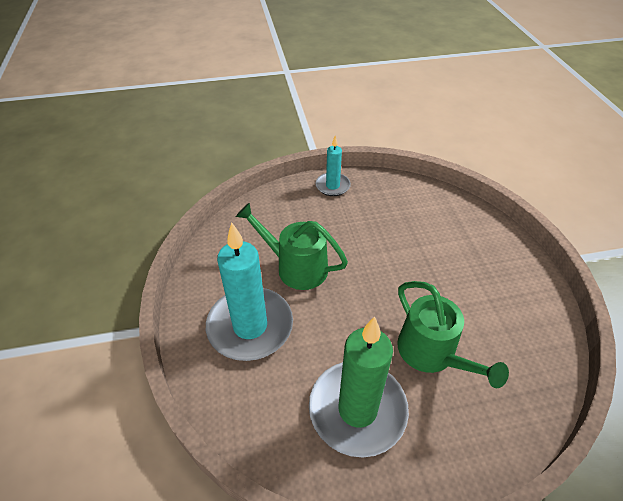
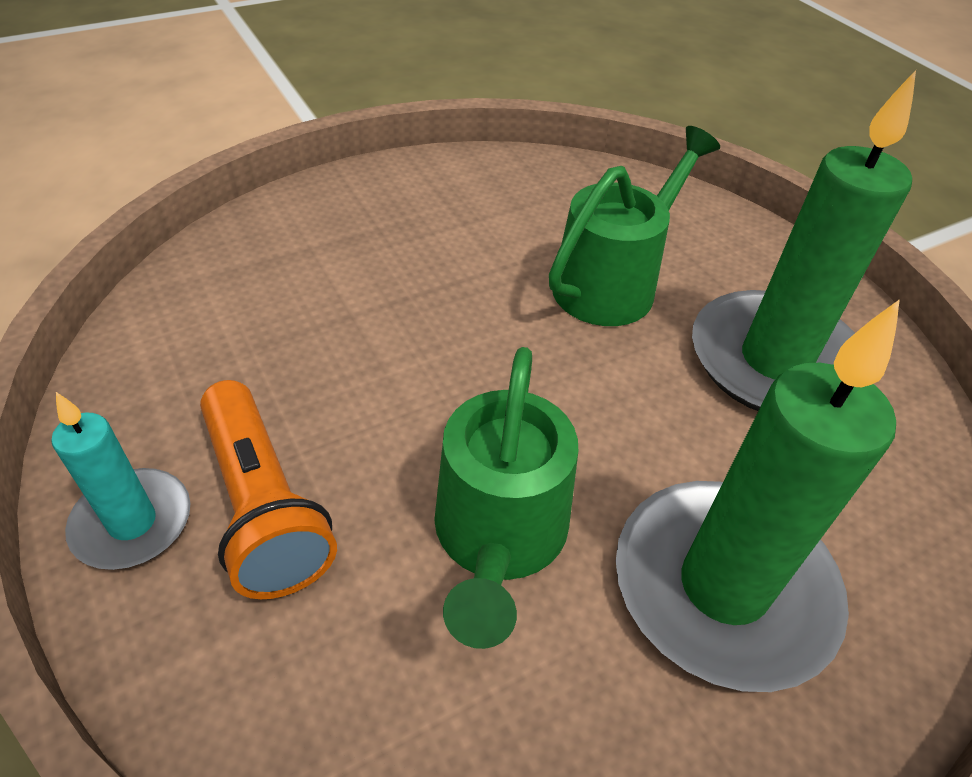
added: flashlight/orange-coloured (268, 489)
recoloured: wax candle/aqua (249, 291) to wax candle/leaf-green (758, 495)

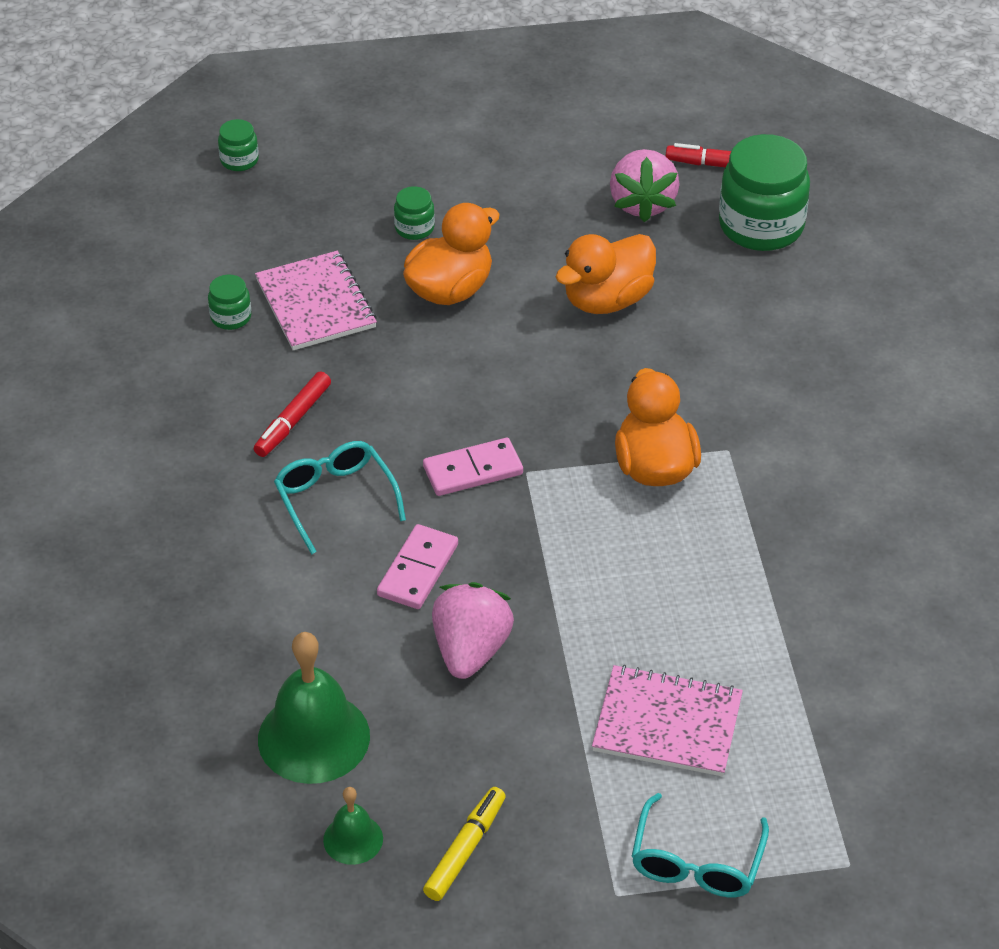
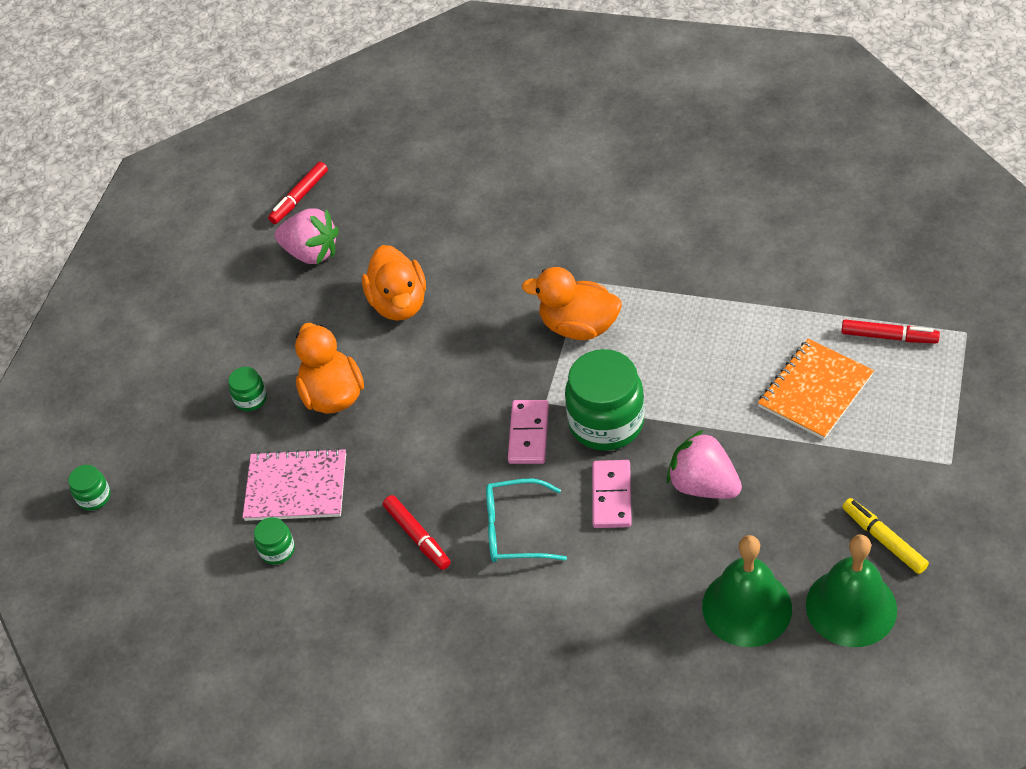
removed: spectacles/aqua (700, 845)
added: marker/scarlet (890, 331)
moved: jam jar/leaf-green (764, 192) to (605, 400)
recoloured: notebook/rose-pink (667, 721) to notebook/orange-coloured (816, 389)
turned: domino piece/rose-pink (417, 566) = (612, 494) 45 degrees clockwise
resized: hand bell/leaf-green (353, 826) = (851, 591) x1.94

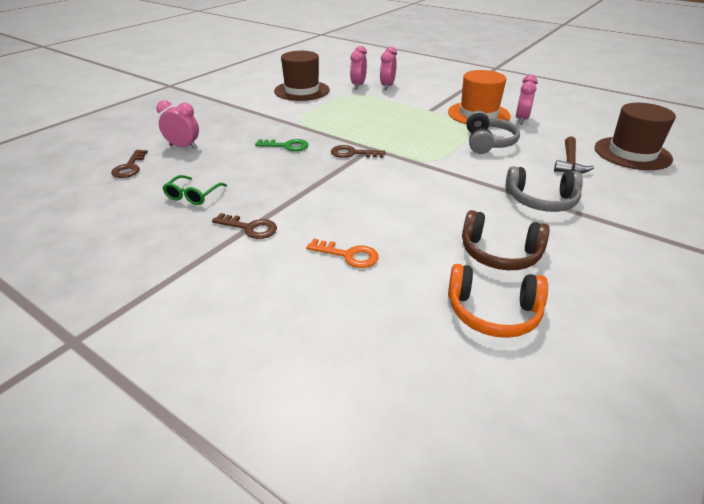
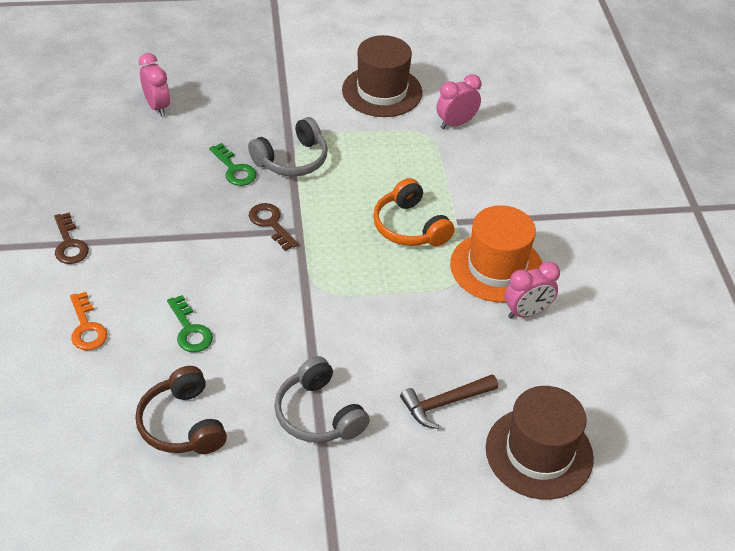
removed: alarm clock/rose-pink (388, 68); key/russet (129, 164); spectacles/leaf-green (194, 190)
added: key/leaf-green (190, 323)
moved: over-ear headphones/ash-grey (493, 132) to (288, 147); over-ear headphones/orange-coloured (498, 301) to (414, 212)

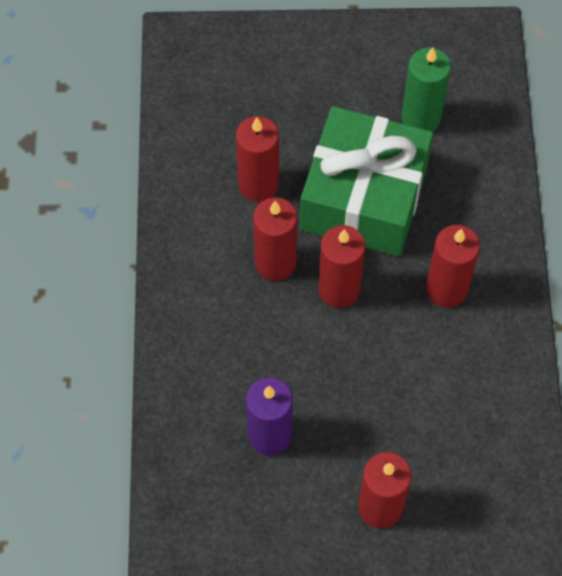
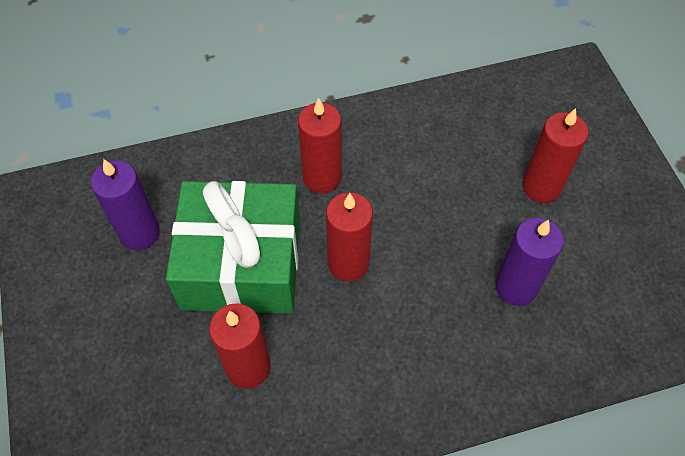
removed: wax candle/scarlet (275, 239)
recoloured: wax candle/leaf-green (426, 89) to wax candle/violet (125, 204)

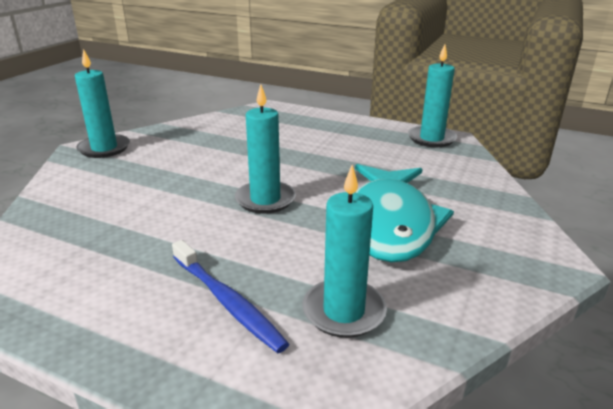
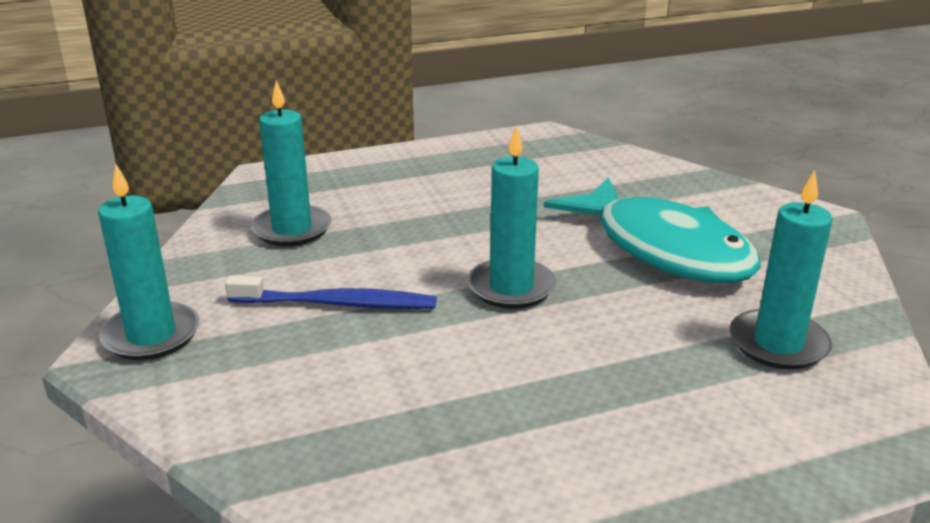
moved: wax candle/aqua (432, 95) to (291, 163); tooth brush/blue (230, 296) to (330, 292)

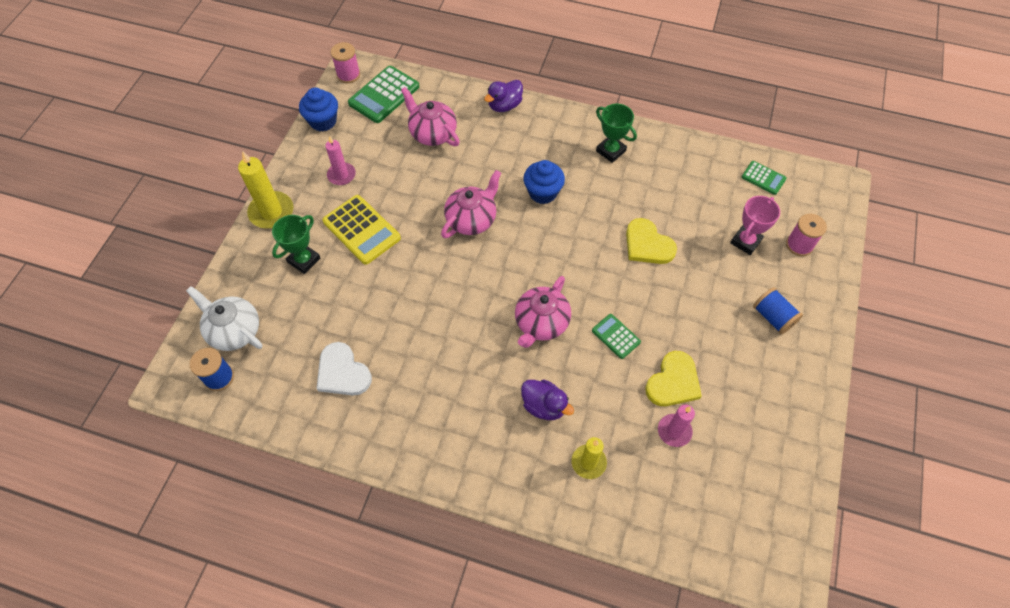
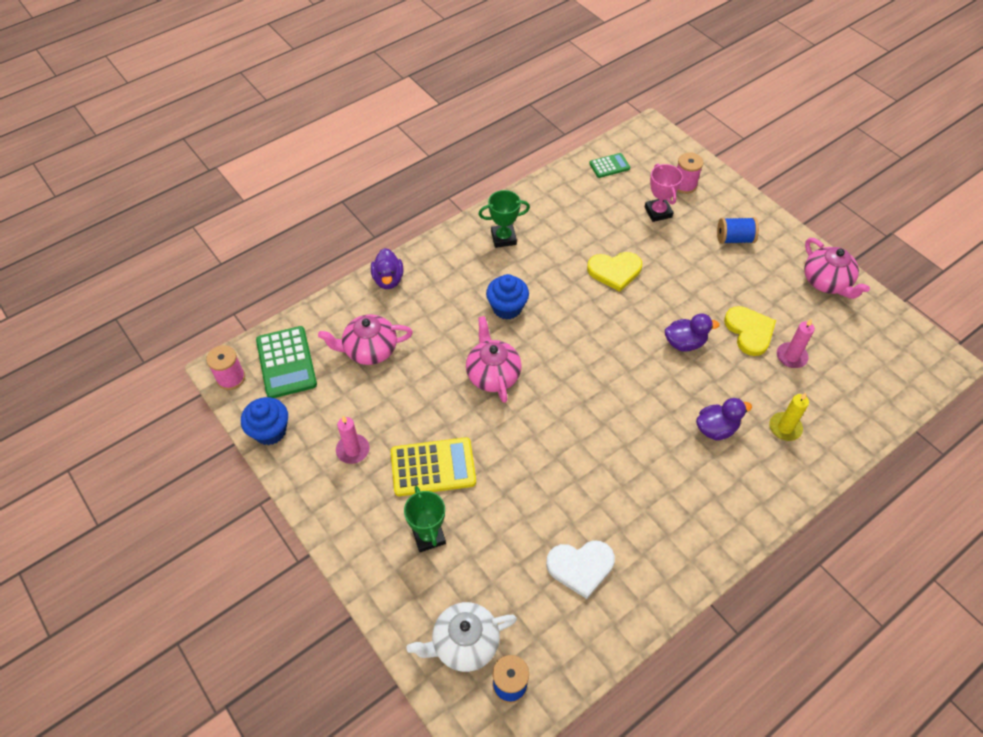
removed: wax candle/golden (266, 190)
moved: tea pot/rose-pink (543, 312) to (837, 268)
replaced: adding machine/leaf-green (616, 336) to rubber duck/violet (692, 332)

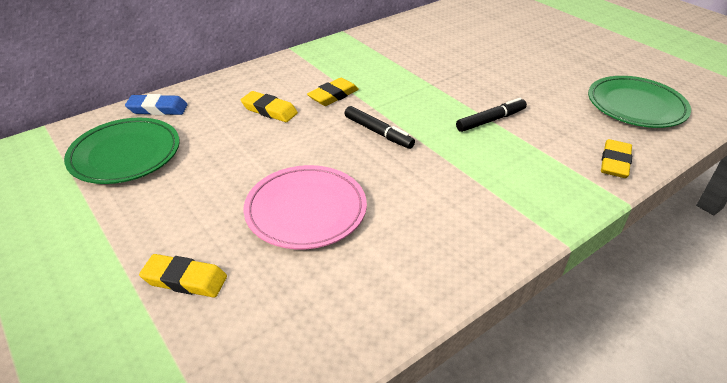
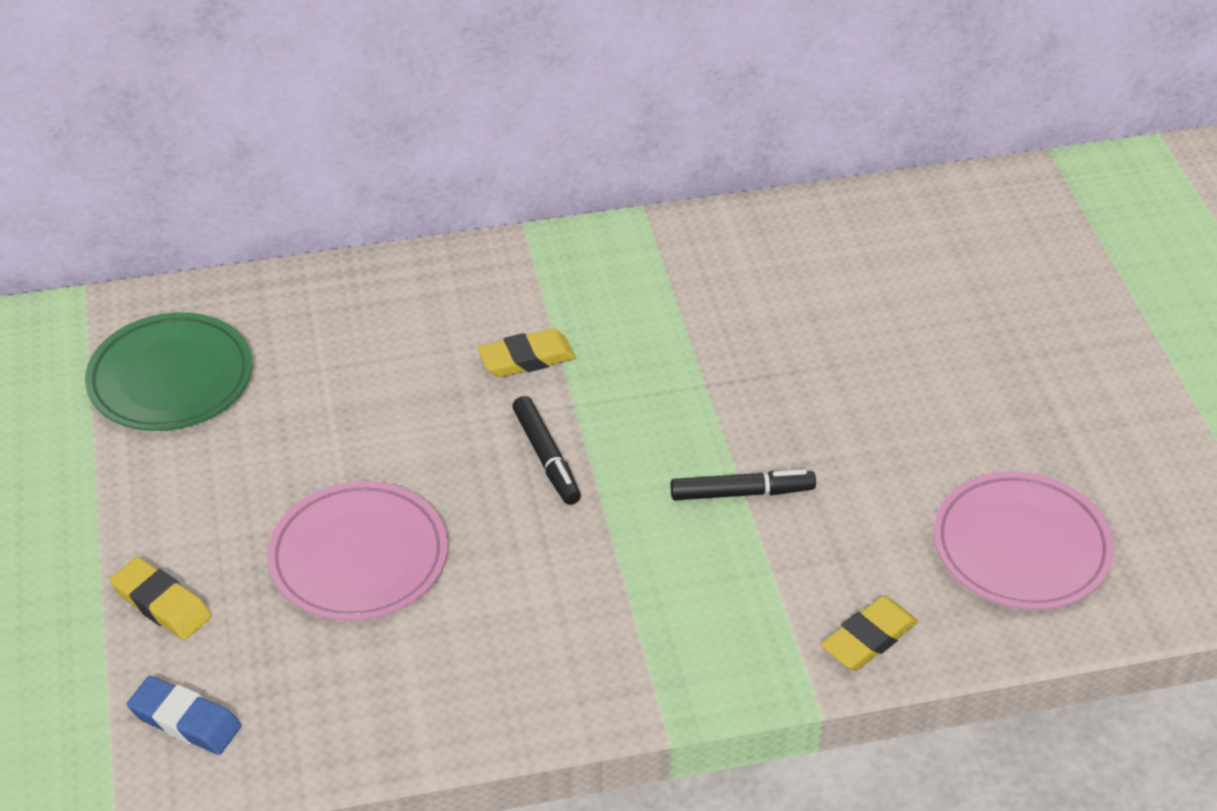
removed: gum eraser/golden (269, 106)
moved: gum eraser/blue (156, 104) to (184, 715)
recoloured: flat dish/leaf-green (639, 102) to flat dish/rose-pink (1023, 540)

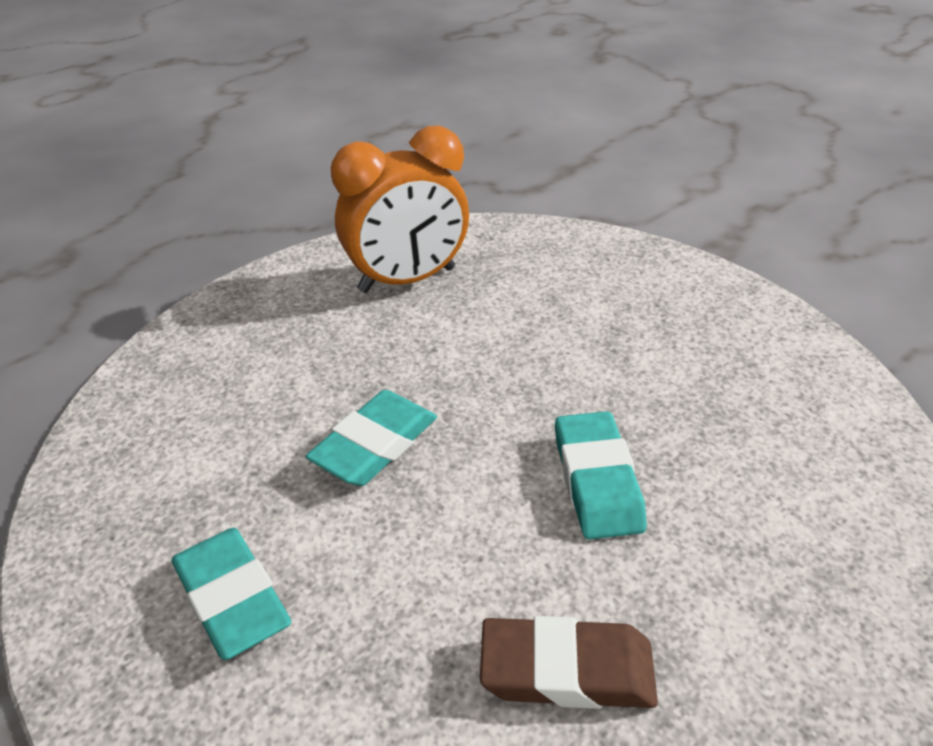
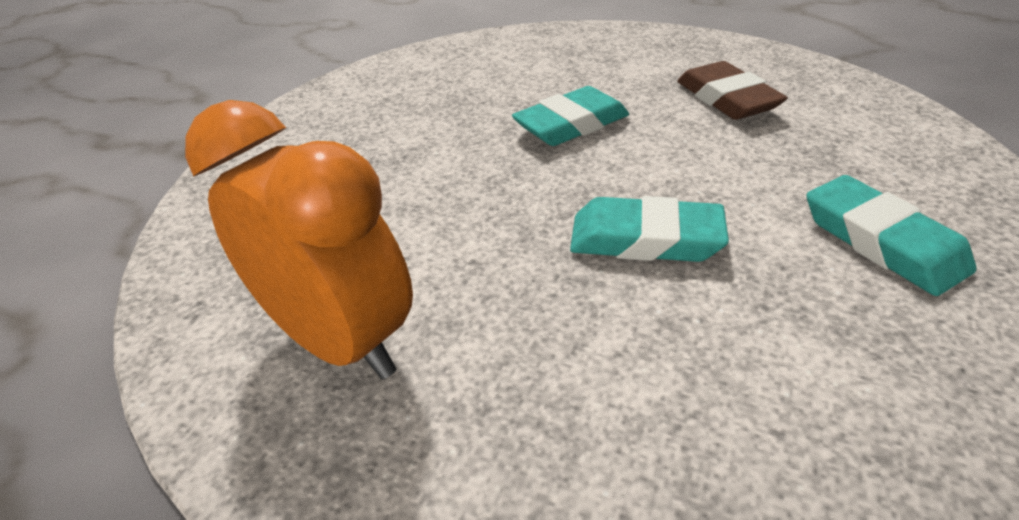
turned: gum eraser/aqua (231, 594) = (891, 235) 60 degrees counterclockwise

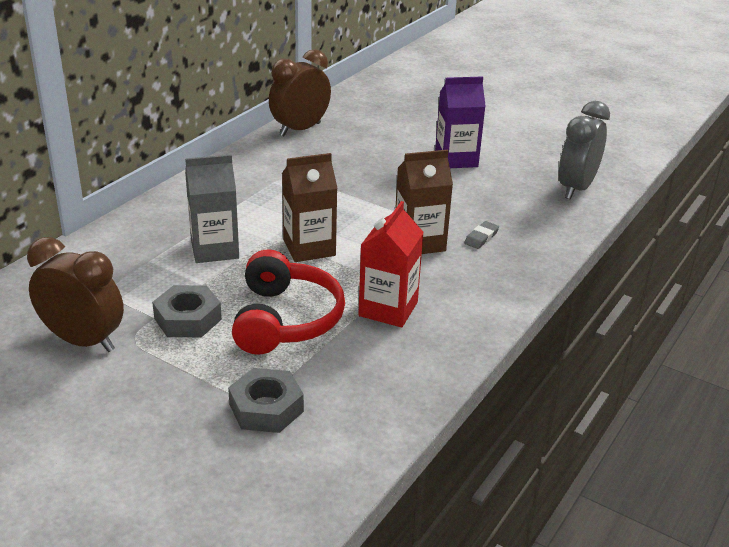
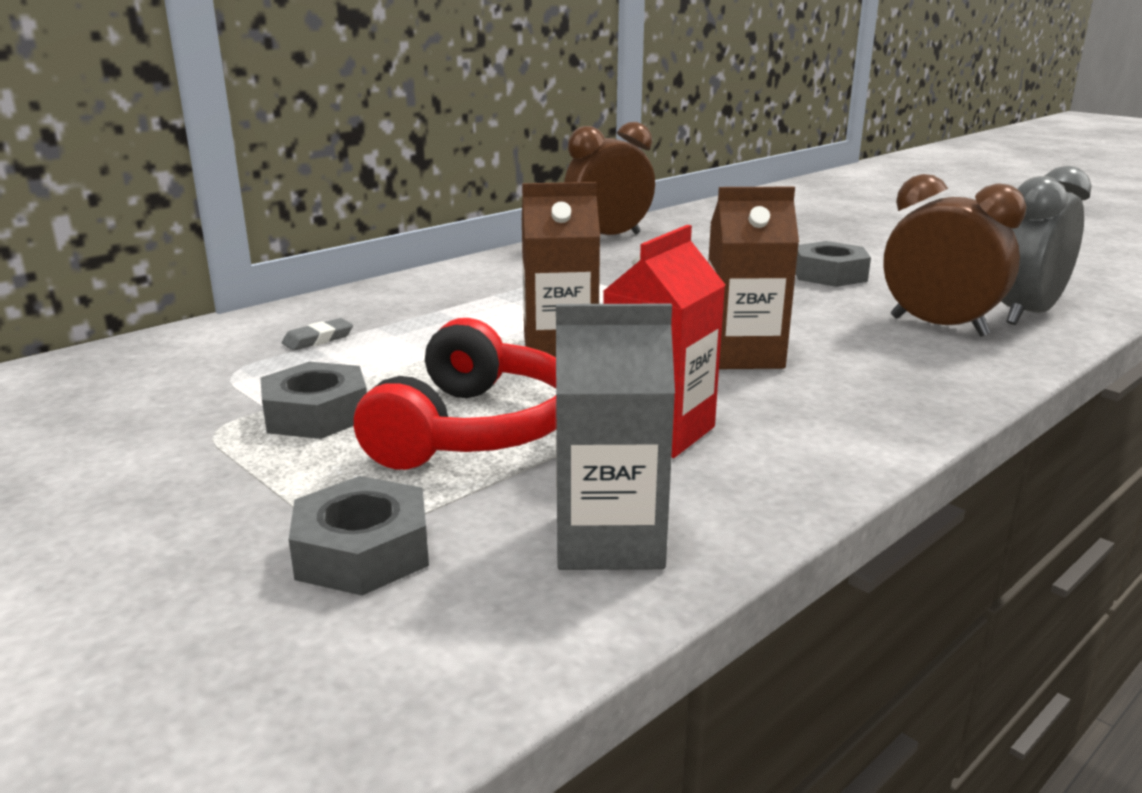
moved: juice carton/ash-grey (212, 208) to (615, 437); gum eraser/ash-grey (481, 235) to (317, 334); alarm clock/russet (75, 294) to (954, 255)
replaced: juice carton/violet (460, 122) to hex nut/ash-grey (833, 264)

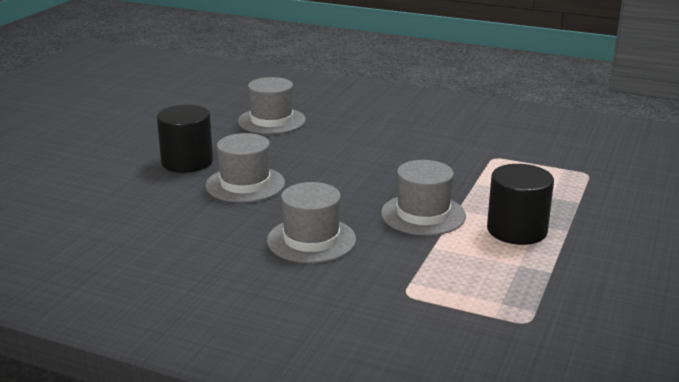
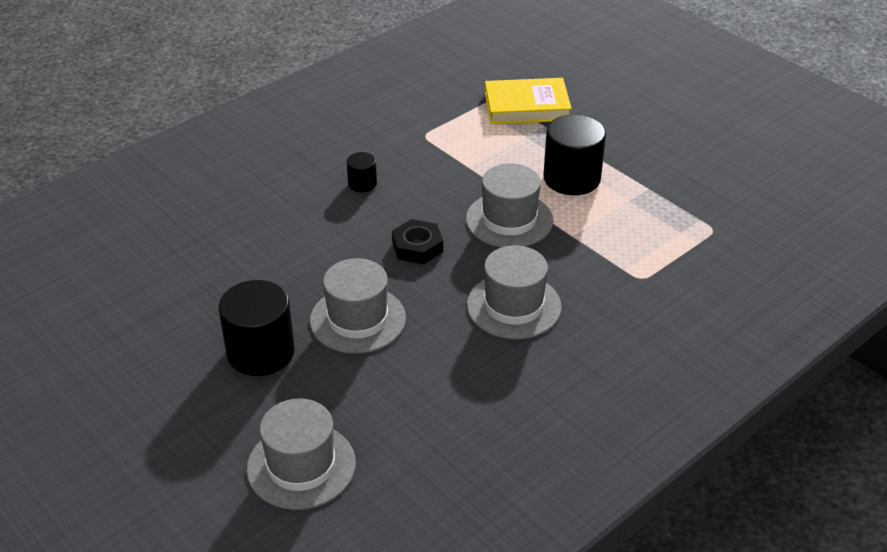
added: hardcover/golden (528, 101); solid cylinder/black (362, 172); hex nut/black (417, 241)
moved: tall hat/ash-grey (272, 105) to (301, 454)

